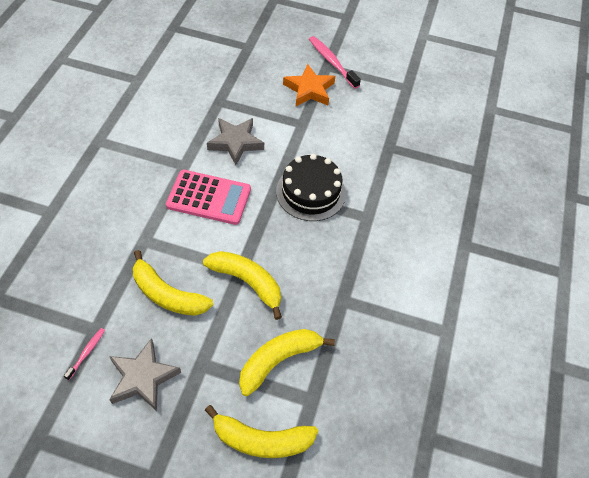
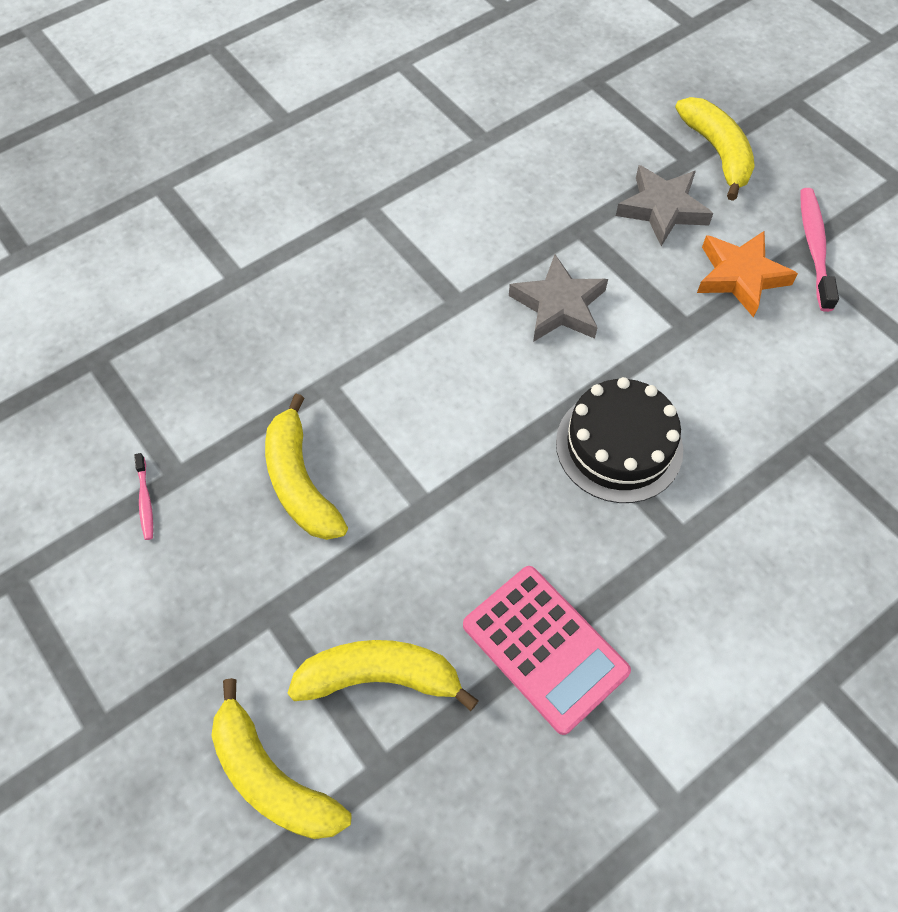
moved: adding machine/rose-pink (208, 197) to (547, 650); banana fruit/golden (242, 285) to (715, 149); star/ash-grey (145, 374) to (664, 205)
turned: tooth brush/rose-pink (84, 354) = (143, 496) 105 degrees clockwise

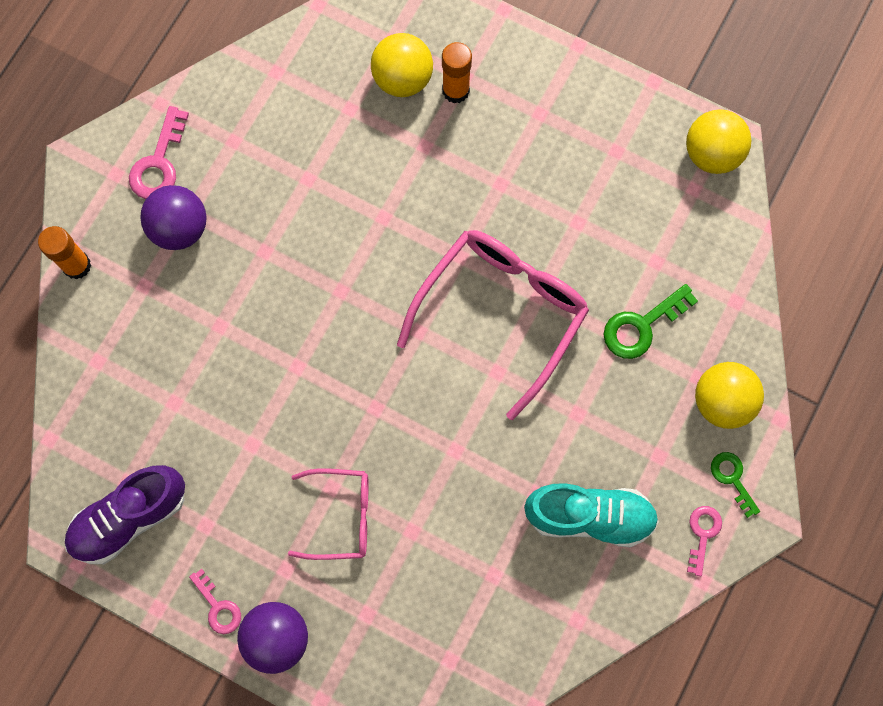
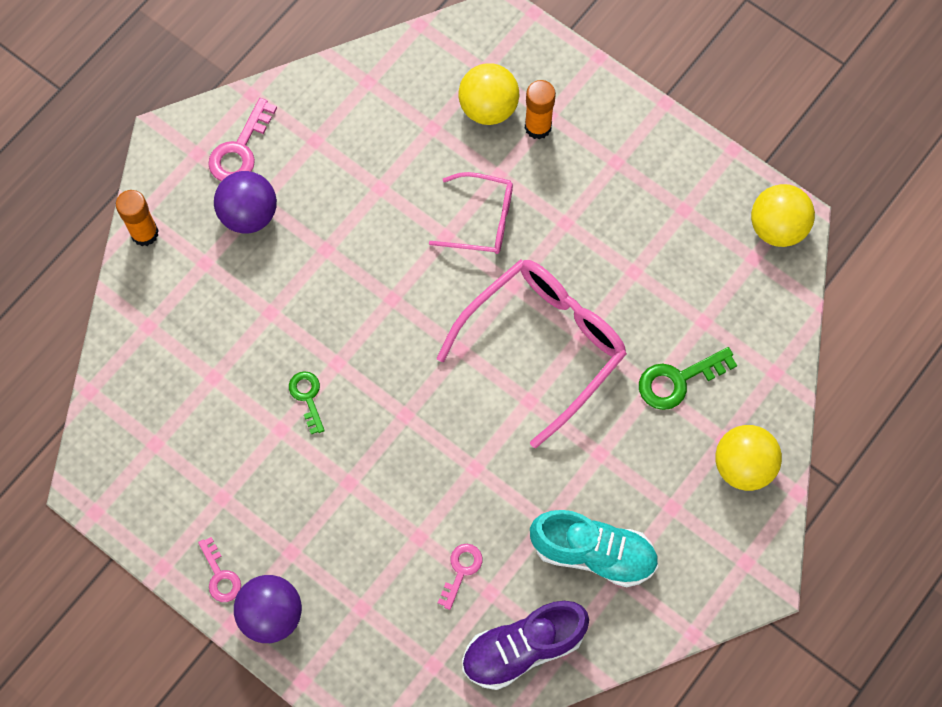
moved: key/leaf-green (735, 485) to (307, 402); sneaker/violet (124, 514) to (525, 645); spectacles/rose-pink (328, 514) to (471, 213); key/rose-pink (704, 541) to (460, 577)

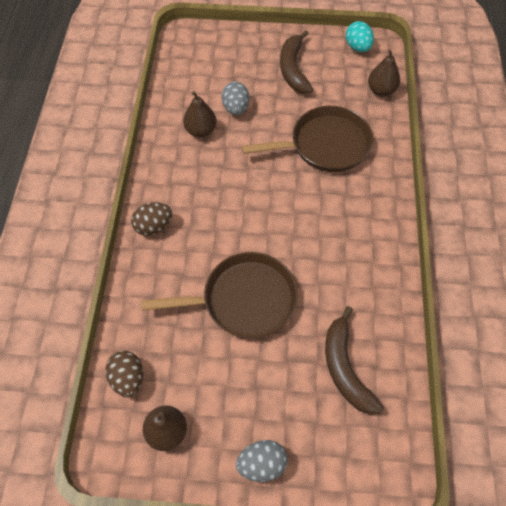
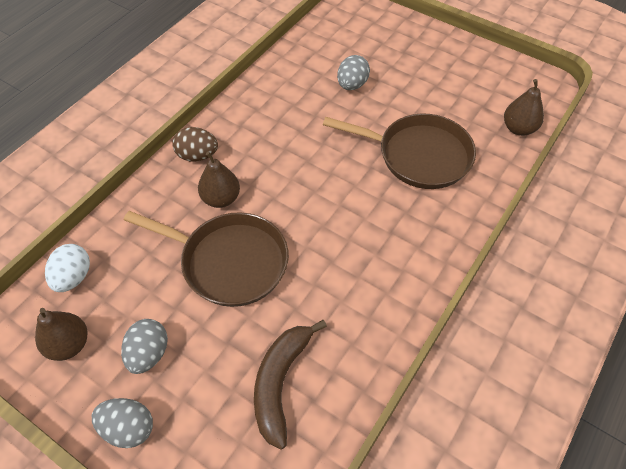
removed: egg/aqua (360, 36); banana fruit/russet (296, 61)
added: egg/ash-grey (144, 346)
moved: pear/russet (200, 114) to (219, 180)
recoloured: egg/russet (124, 374) to egg/snow-white (67, 268)

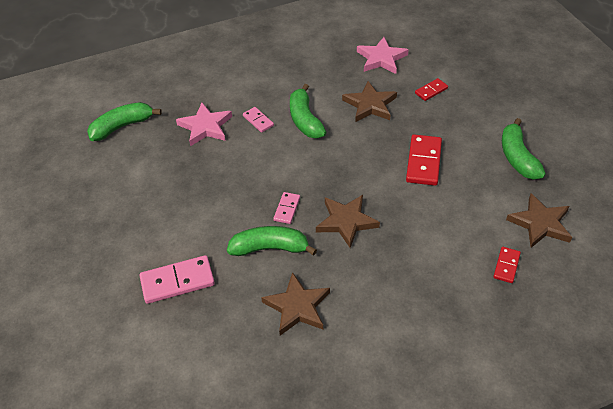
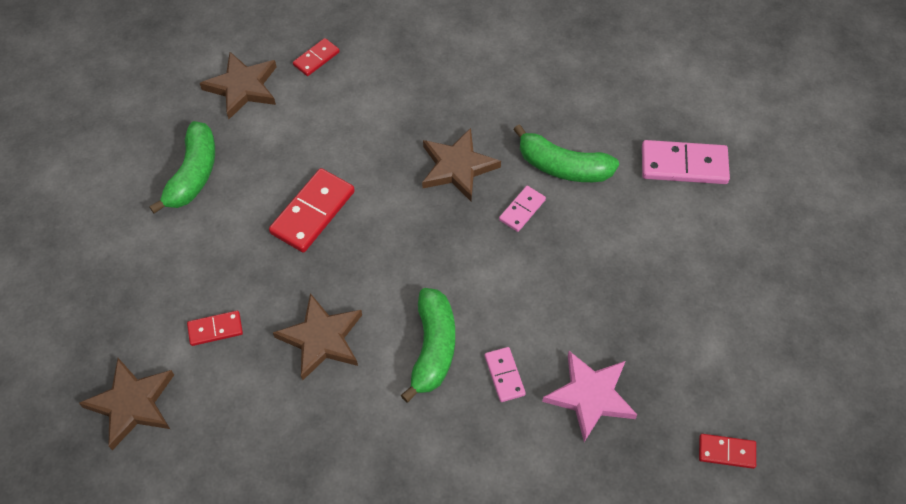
removed: star/rose-pink (382, 55)
moved: star/russet (295, 304) to (126, 404)
replaced: banana fruit/leaf-green (124, 121) to domino piece/scarlet (727, 451)

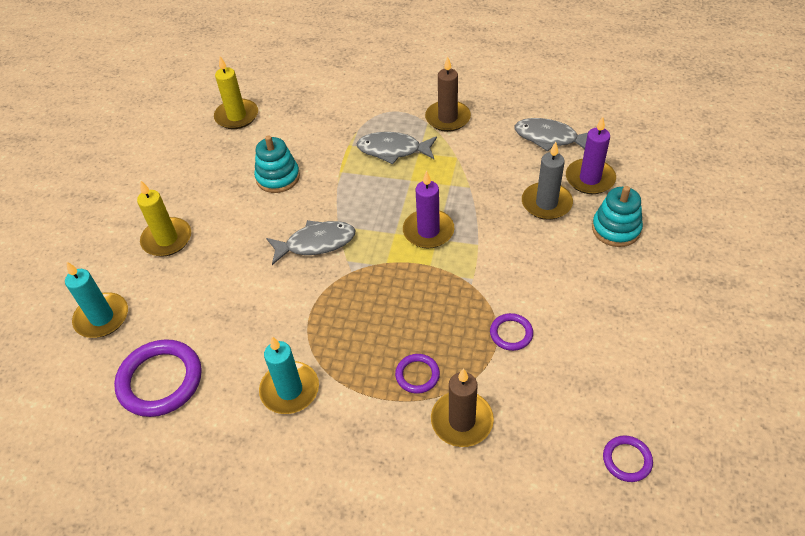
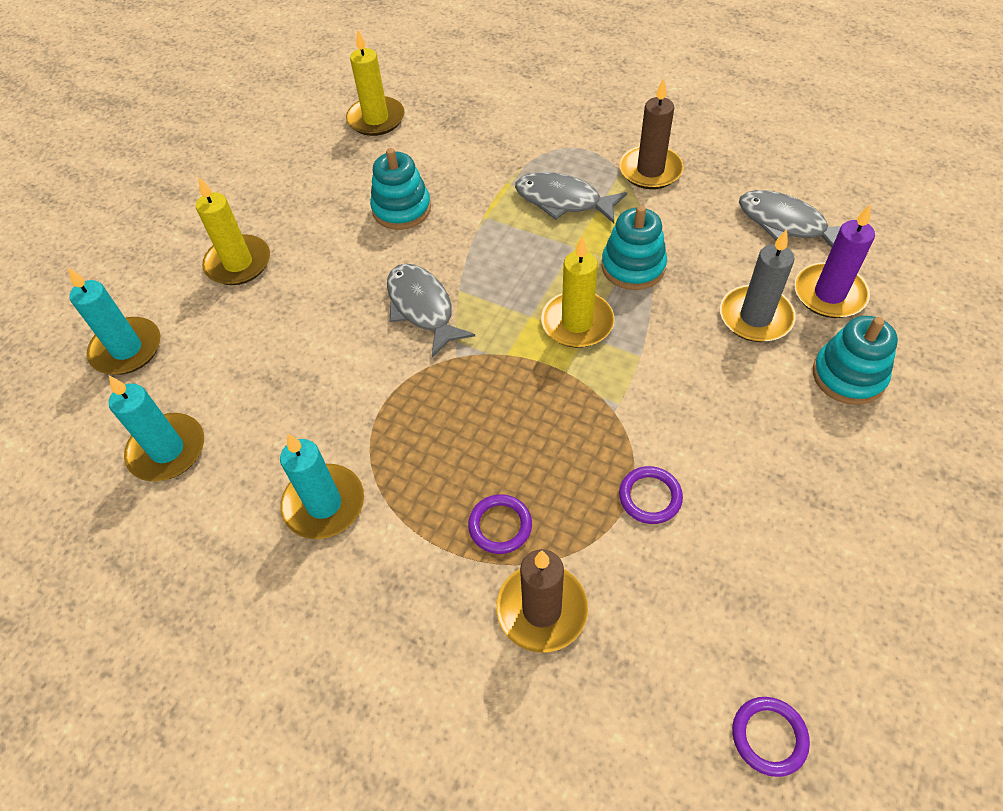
added: ring stacker/aqua (634, 247)
replaced: ring/violet (158, 378) to wax candle/aqua (156, 428)
recoloured: wax candle/violet (429, 209) to wax candle/golden (577, 292)
turned: toy fish/ash-grey (310, 242) = (431, 310) 120 degrees counterclockwise

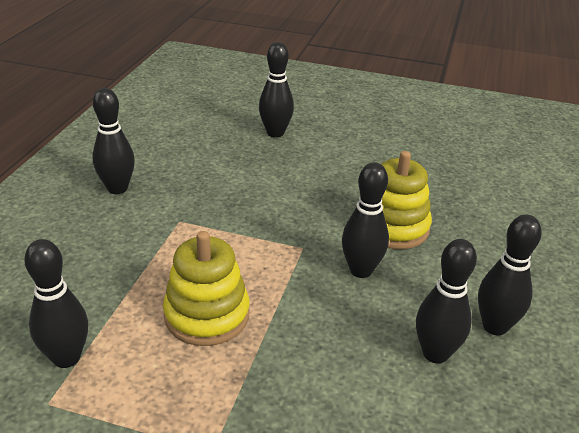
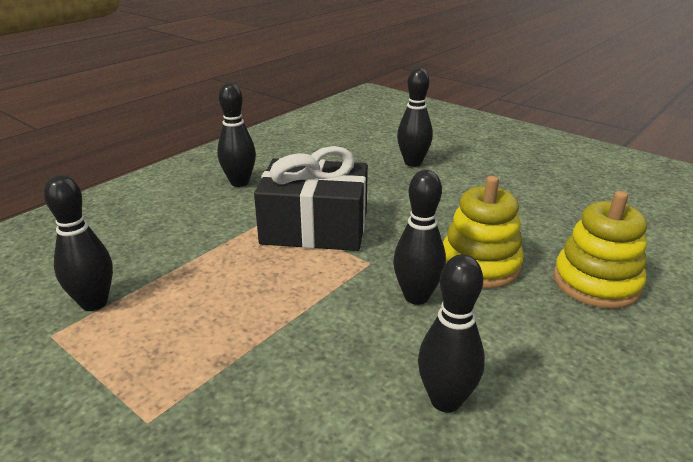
removed: skittle/black (510, 274)
added: wrapped gift/black (311, 198)
moved: ring stacker/golden (206, 288) to (600, 250)

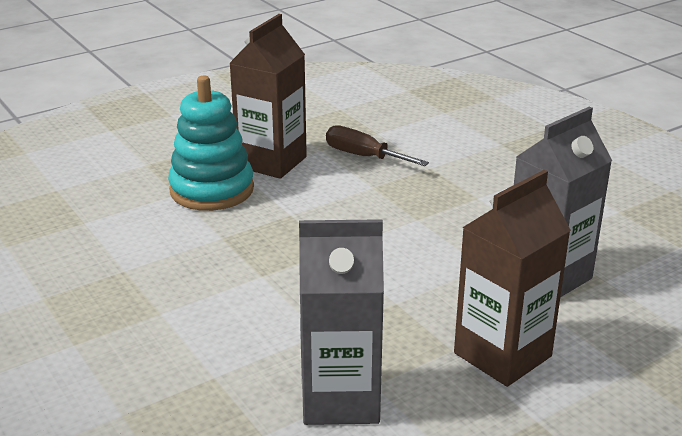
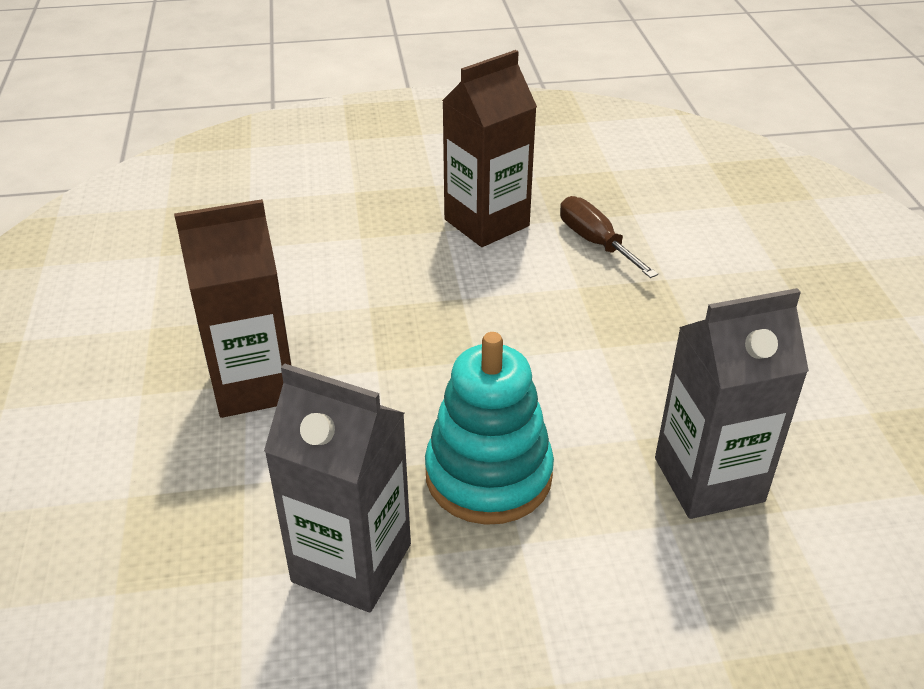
moved: ring stacker/aqua (211, 143) to (489, 428); juice carton/russet (512, 278) to (232, 308)

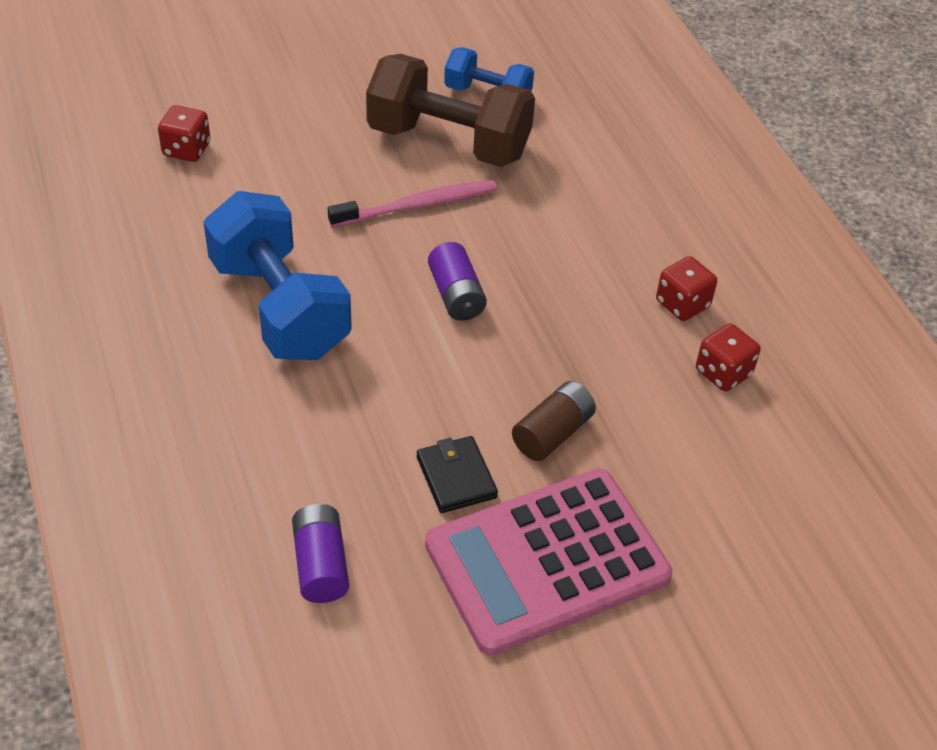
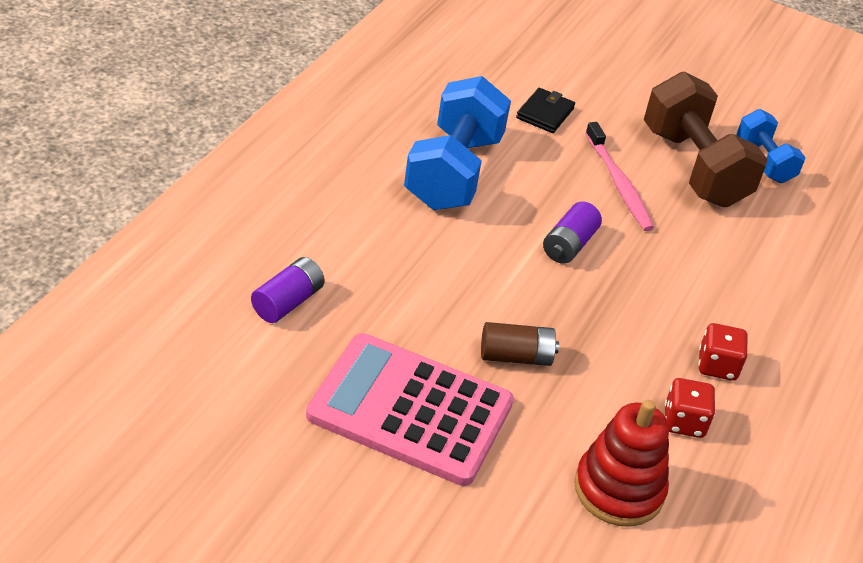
removed: die/scarlet (184, 133)
added: ring stacker/scarlet (621, 463)
moved: billfold/black (457, 474) to (545, 110)
turned: tooth brush/rose-pink (412, 204) = (619, 176) 45 degrees clockwise

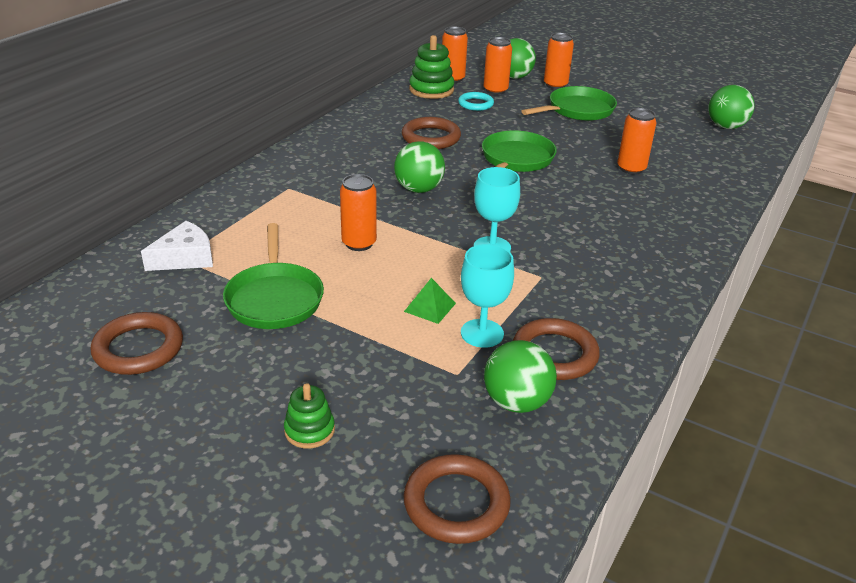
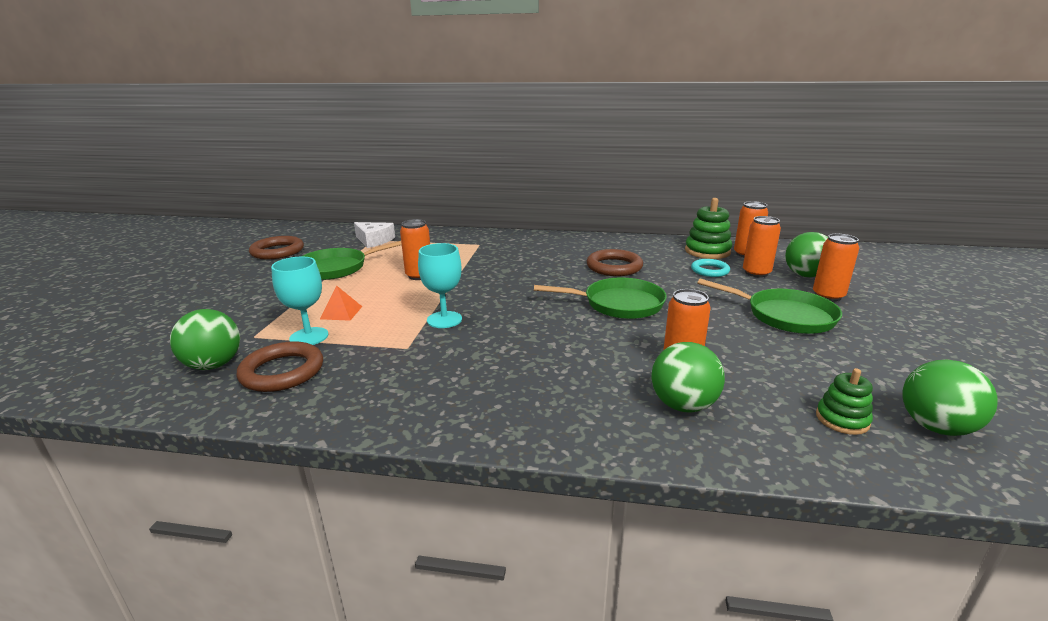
removed: ring/russet (457, 499)
moved: sphere/leaf-green (419, 167) to (688, 377); ring stacker/leaf-green (309, 415) to (844, 401)
recoloured: solid pyramid/leaf-green (430, 301) to solid pyramid/orange-coloured (341, 303)

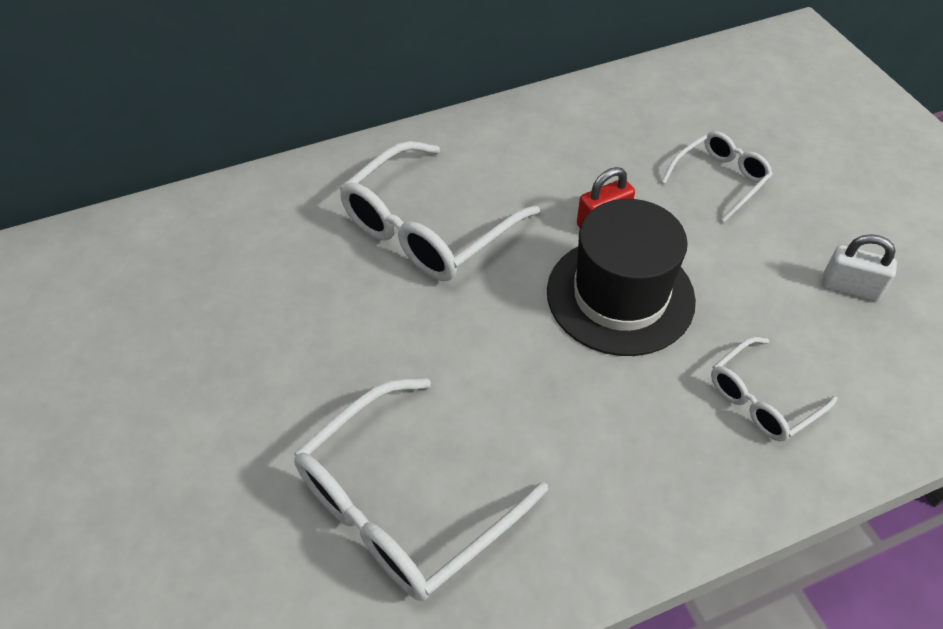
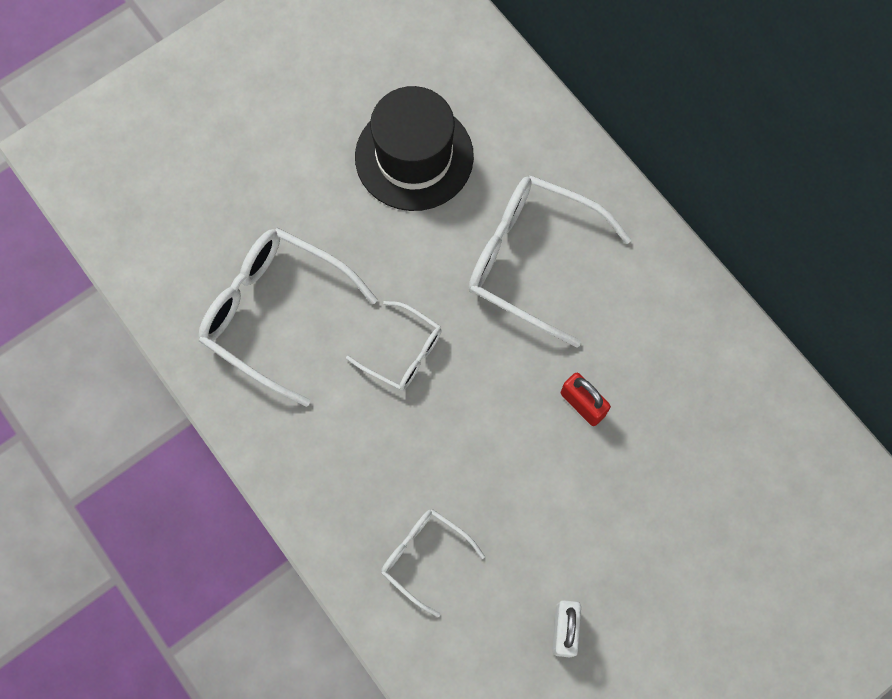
moved: spectacles/snow-white (717, 176) to (394, 346); tall hat/black (621, 277) to (414, 148)

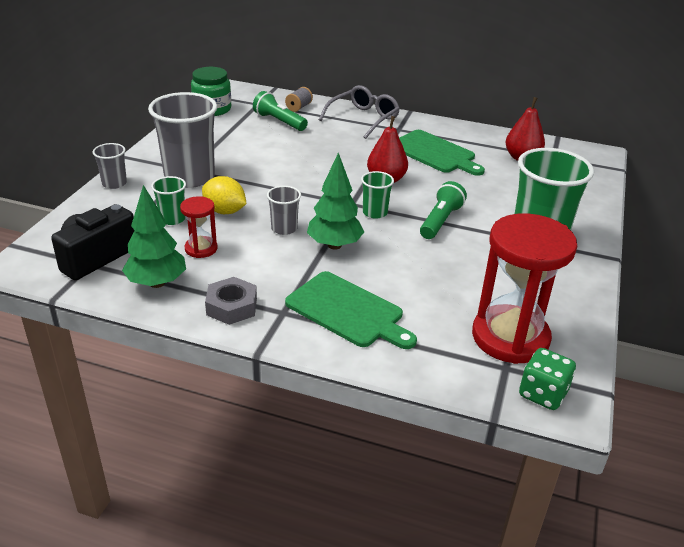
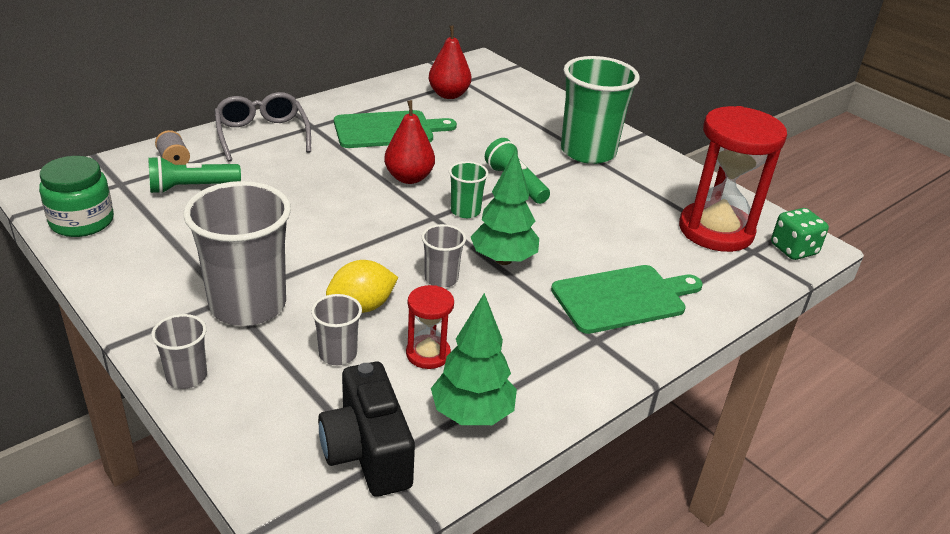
removed: hex nut/ash-grey (231, 301)
recoloured: cup/leaf-green (168, 200) to cup/ash-grey (336, 329)

